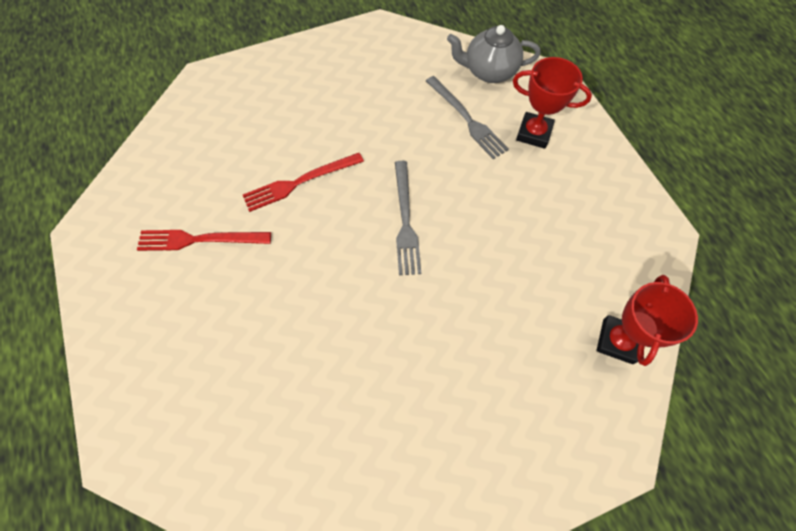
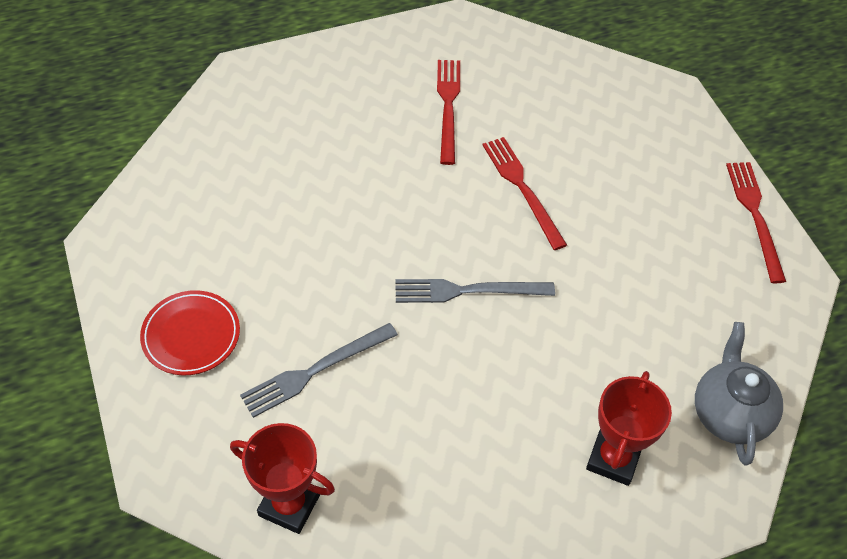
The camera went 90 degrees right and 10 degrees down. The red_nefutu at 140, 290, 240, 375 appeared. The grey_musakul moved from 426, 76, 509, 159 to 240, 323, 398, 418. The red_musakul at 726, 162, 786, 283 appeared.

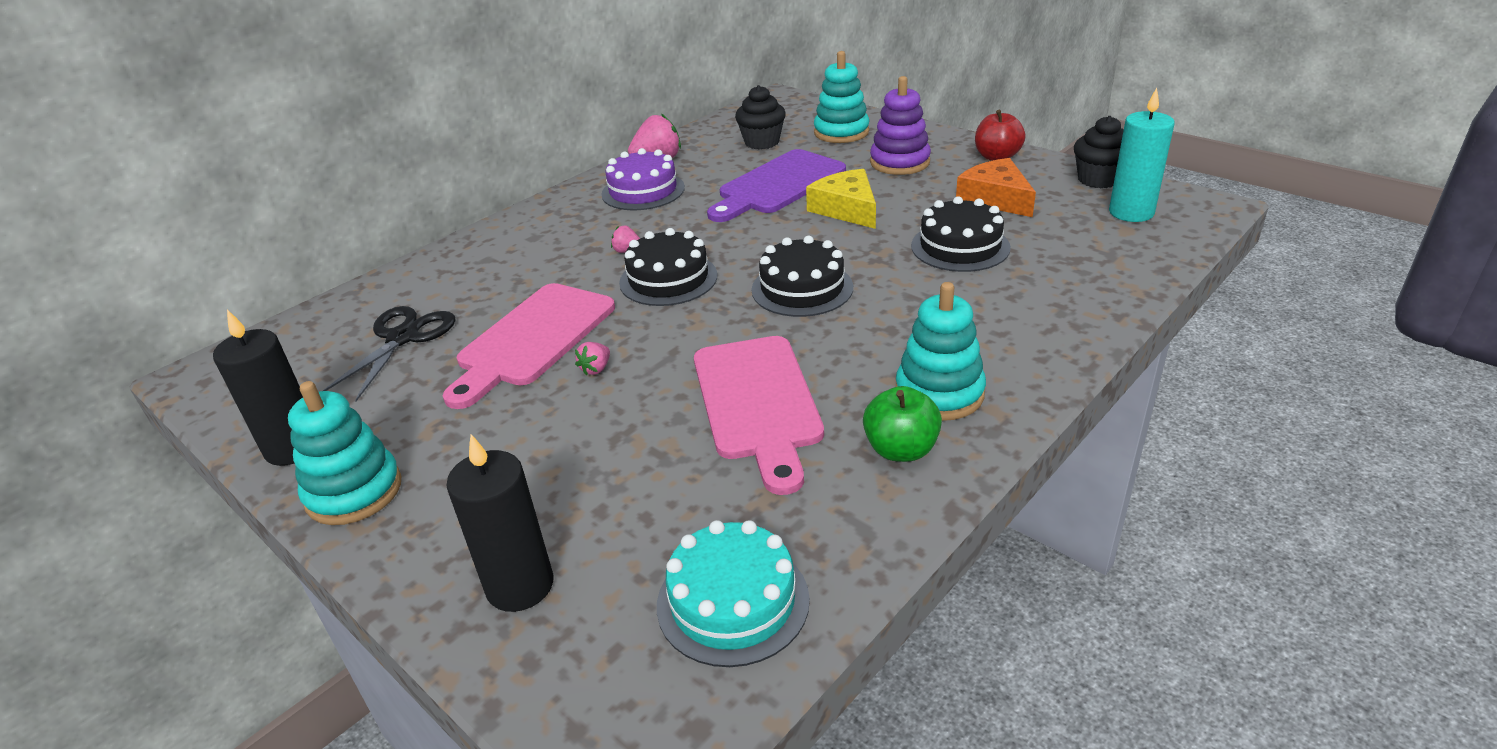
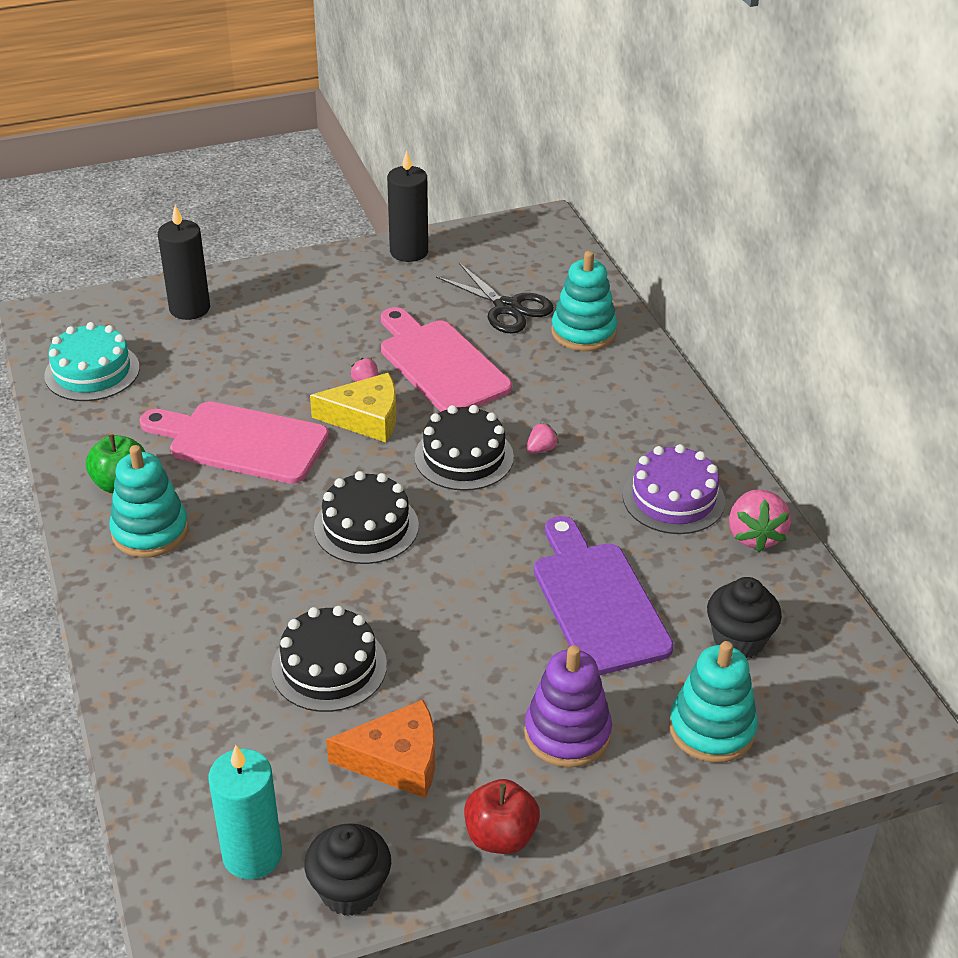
The camera went 115 degrees right and 5 degrees up. The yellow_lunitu moved from 806, 169, 876, 229 to 310, 373, 396, 442. The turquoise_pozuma moved from 288, 381, 401, 525 to 551, 251, 617, 351.

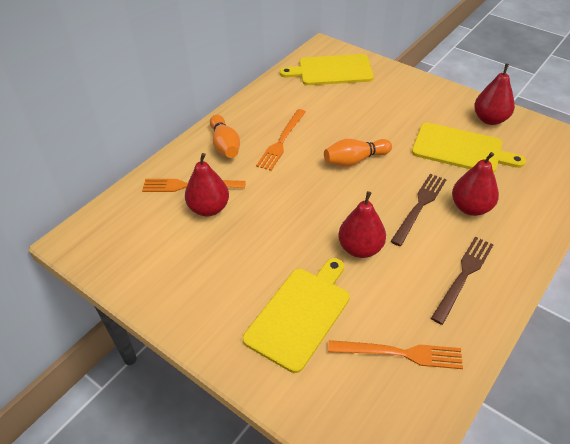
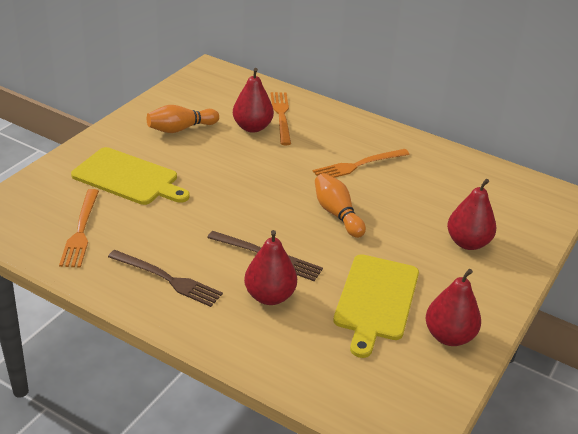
The camera went 80 degrees right and 10 degrees down. The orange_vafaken moved from 210, 115, 240, 158 to 147, 105, 219, 133. The orange_musakul at 256, 109, 306, 171 turned 45 degrees counterclockwise. The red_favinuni moved from 338, 191, 386, 258 to 447, 179, 496, 250. The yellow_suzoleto at 280, 54, 374, 85 disappeared.

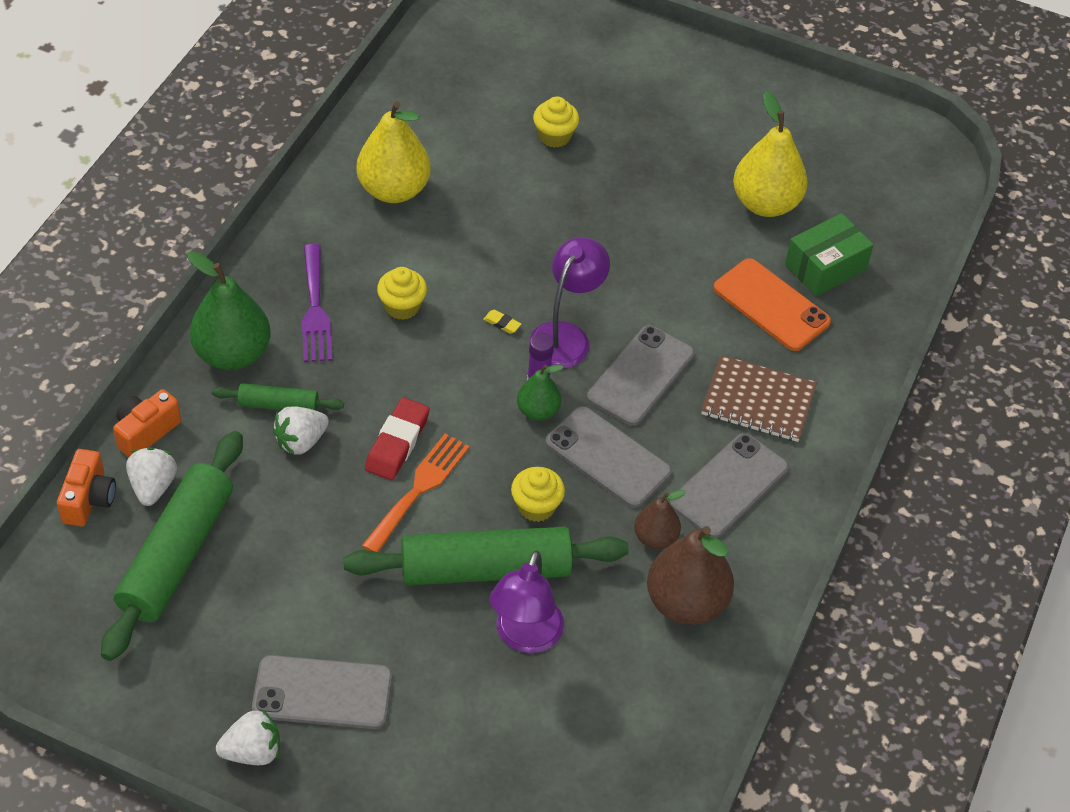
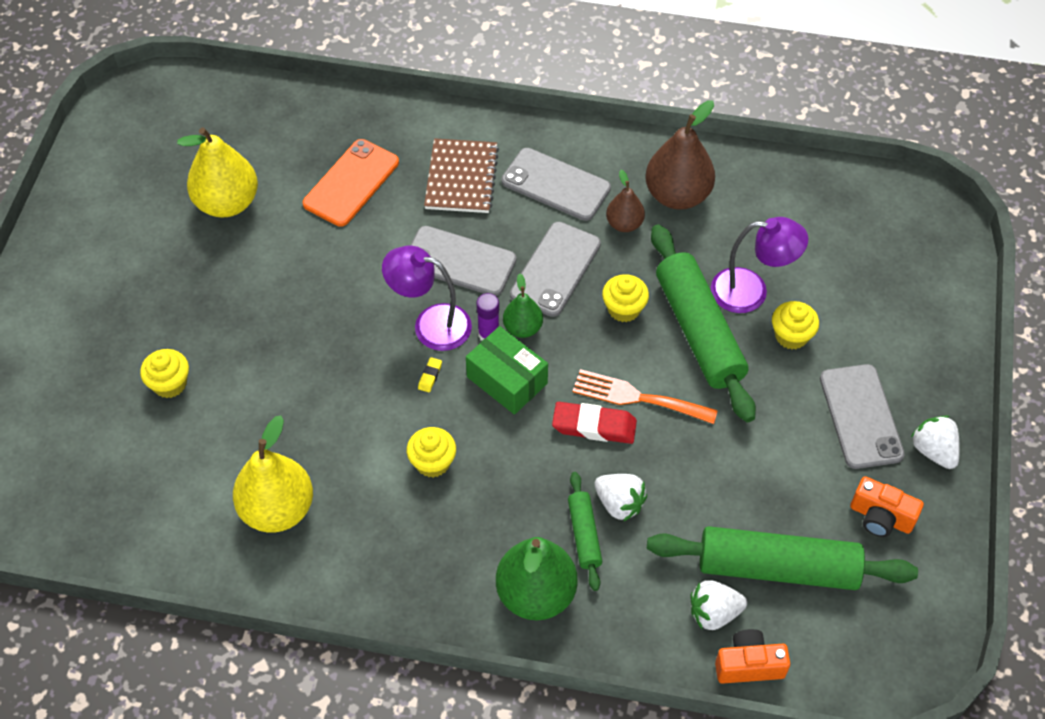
The camera went 100 degrees left and 5 degrees up. The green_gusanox moved from 785, 213, 874, 296 to 466, 326, 548, 415. The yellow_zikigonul at 772, 301, 819, 349 appeared. The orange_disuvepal moved from 113, 389, 181, 457 to 850, 476, 924, 537. The purple_musakul at 302, 244, 332, 362 disappeared.

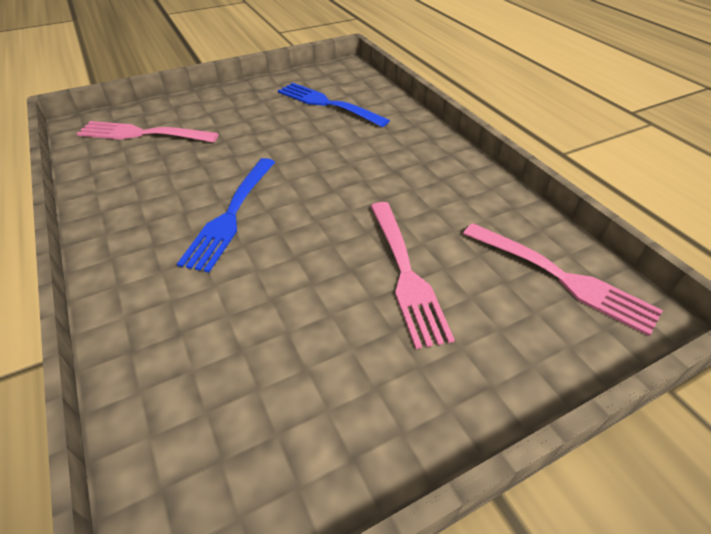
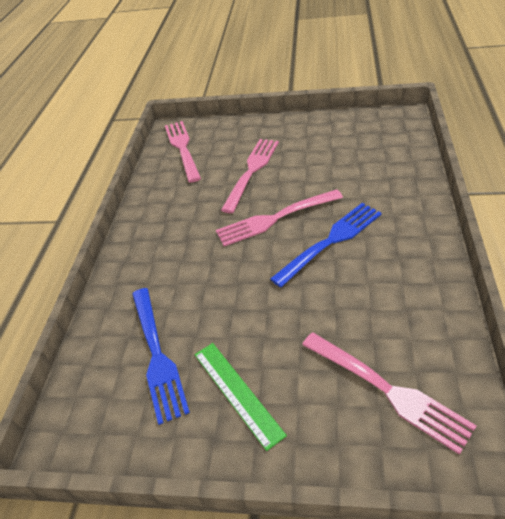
The camera went 140 degrees left and 0 degrees up. The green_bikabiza at 195, 343, 287, 451 appeared. The pink_musakul at 216, 189, 343, 246 appeared.

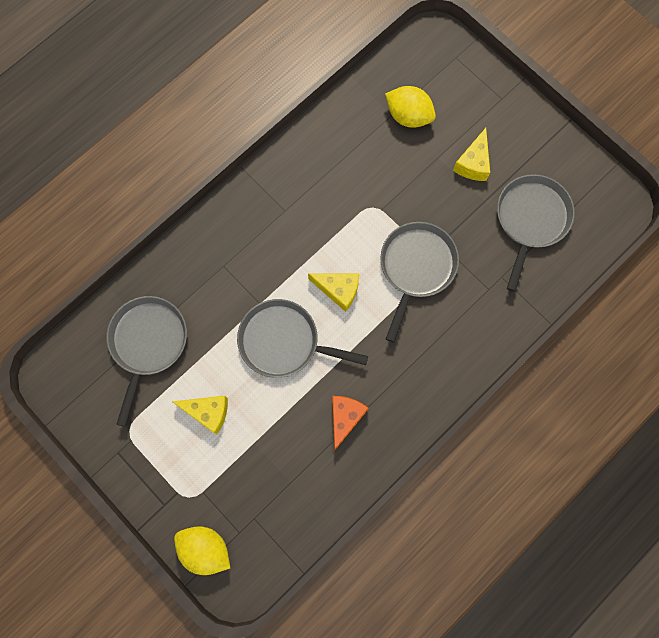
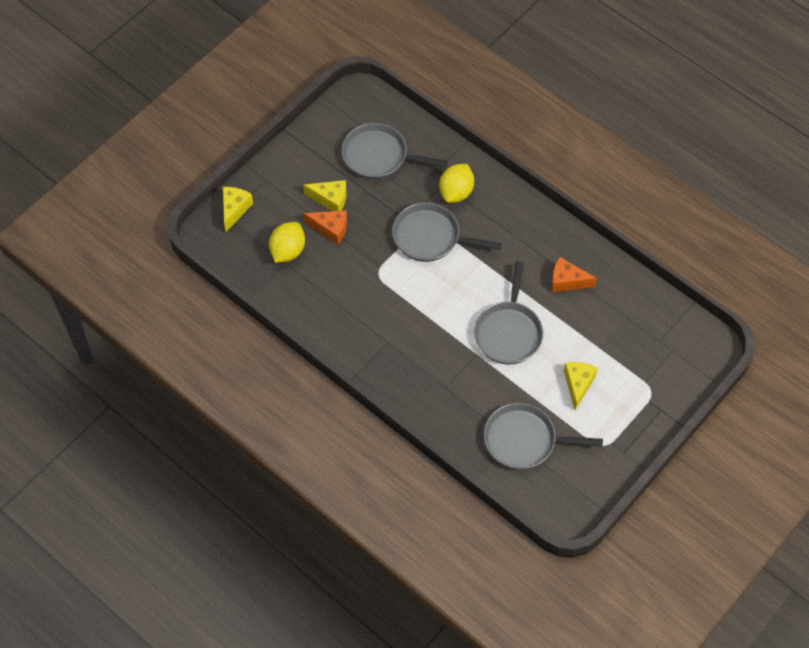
The camera went 95 degrees left and 15 degrees down. The yellow_lunitu moved from 308, 274, 359, 312 to 223, 187, 253, 232. The orange_lunitu at 303, 210, 347, 245 appeared. The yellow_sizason moved from 174, 526, 230, 575 to 439, 164, 474, 203.

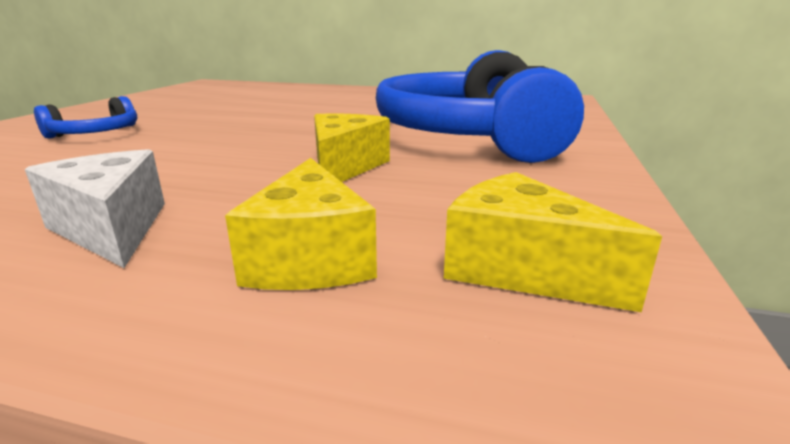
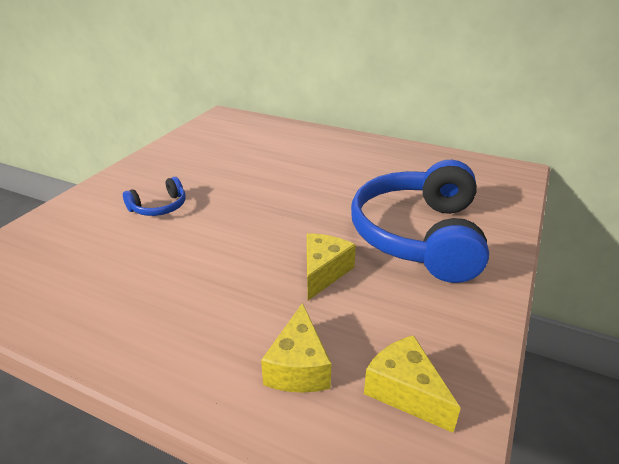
The camera went 10 degrees right and 10 degrees up. The white_lunitu at 25, 149, 165, 268 disappeared.

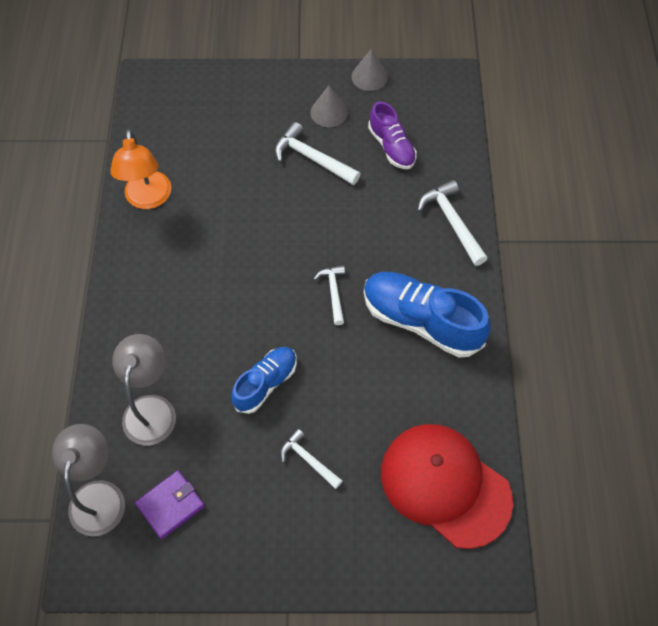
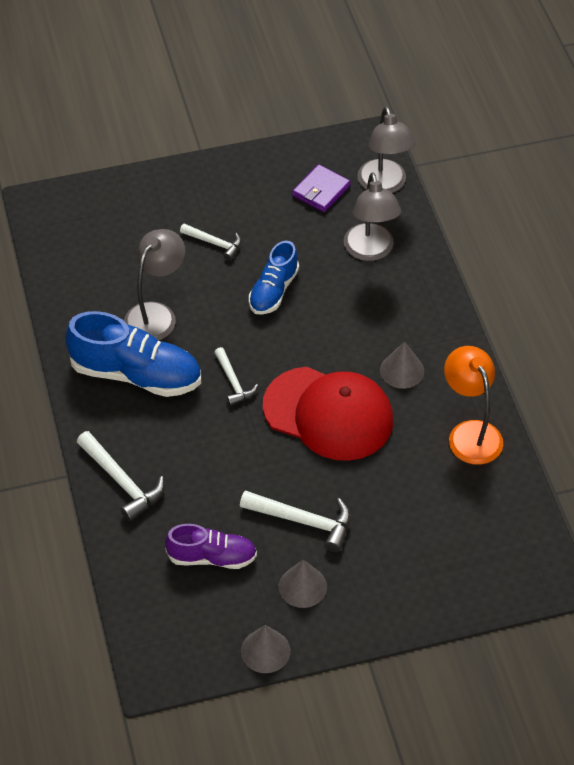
The camera went 165 degrees right and 10 degrees down. The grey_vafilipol at 124, 229, 185, 341 appeared. The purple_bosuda at 368, 102, 417, 169 turned 135 degrees clockwise. The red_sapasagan moved from 381, 424, 513, 549 to 263, 367, 393, 461. The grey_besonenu at 380, 341, 424, 389 appeared.

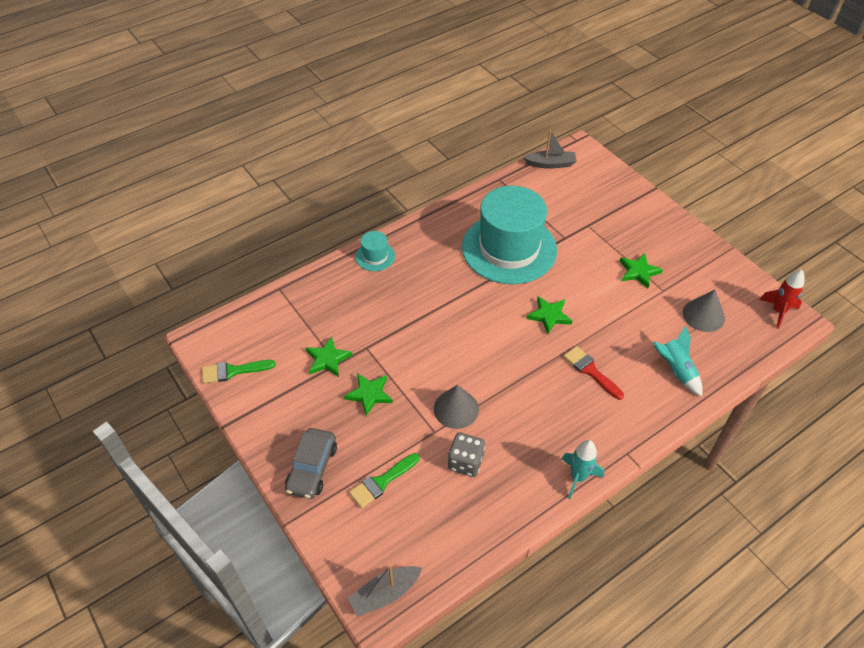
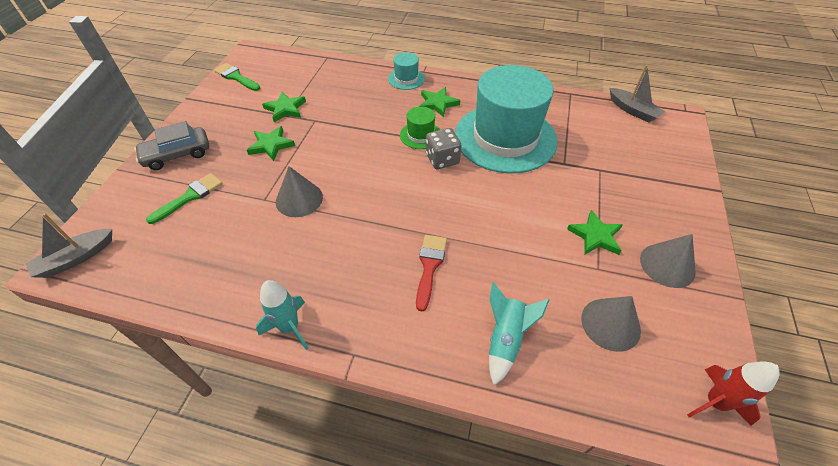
The camera went 50 degrees right and 0 degrees up. The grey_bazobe at 348, 565, 422, 617 turned 60 degrees counterclockwise. The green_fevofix at 349, 453, 419, 508 turned 120 degrees clockwise. The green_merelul at 400, 106, 440, 149 appeared. The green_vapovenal moved from 526, 296, 572, 334 to 419, 87, 460, 117. The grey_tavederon moved from 448, 432, 485, 477 to 426, 128, 462, 169. The grey_besonenu at 640, 234, 696, 288 appeared.

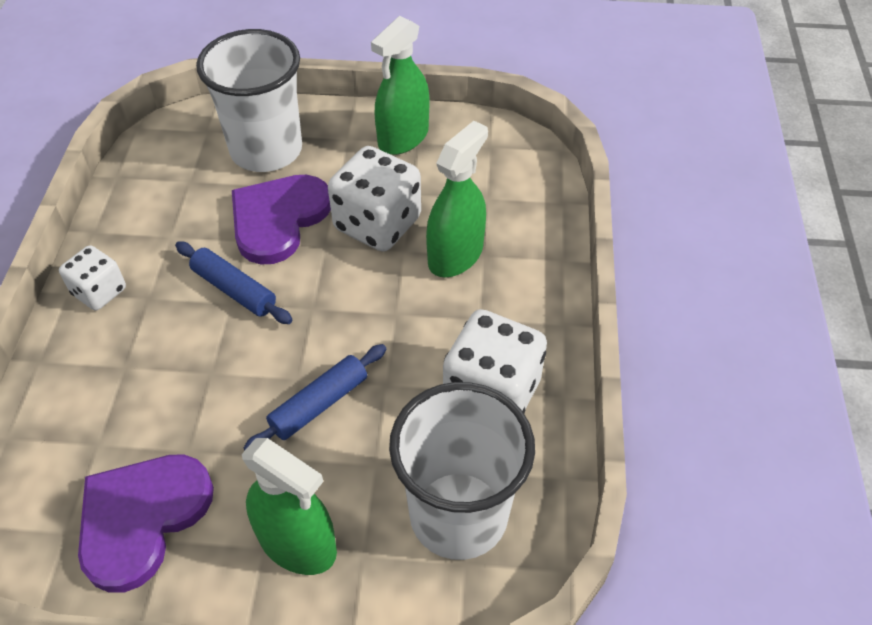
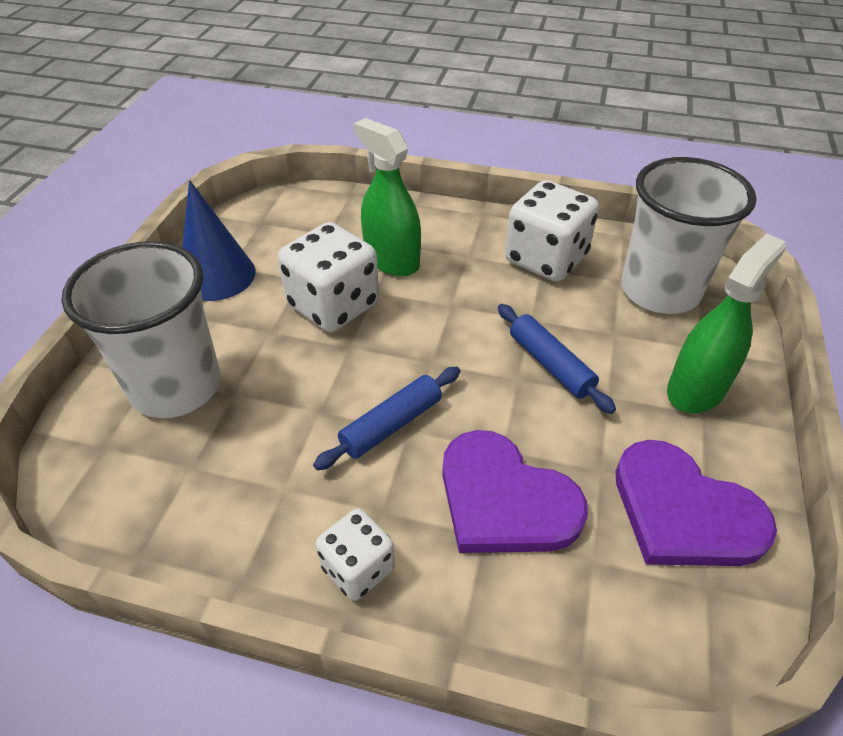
The camera went 80 degrees left and 5 degrees down. The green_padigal at 371, 16, 429, 155 was replaced by the blue_besonenu at 182, 180, 256, 301. The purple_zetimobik moved from 232, 175, 331, 264 to 442, 430, 588, 553.

